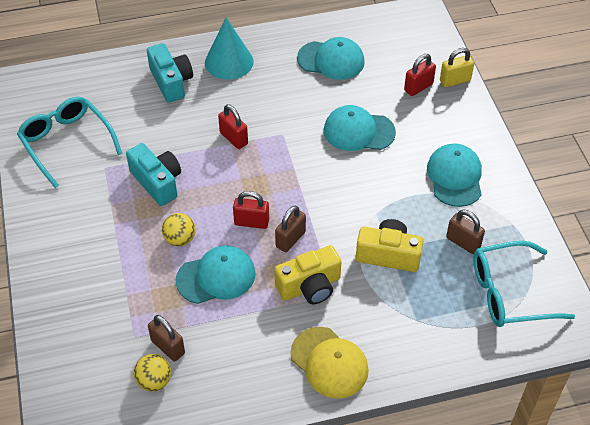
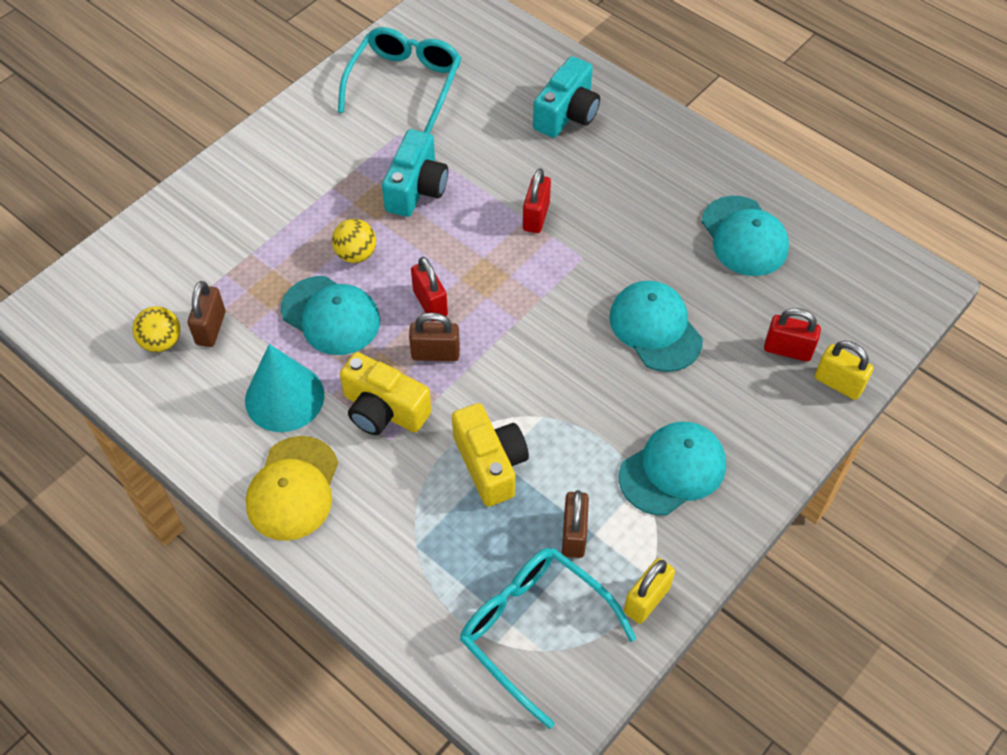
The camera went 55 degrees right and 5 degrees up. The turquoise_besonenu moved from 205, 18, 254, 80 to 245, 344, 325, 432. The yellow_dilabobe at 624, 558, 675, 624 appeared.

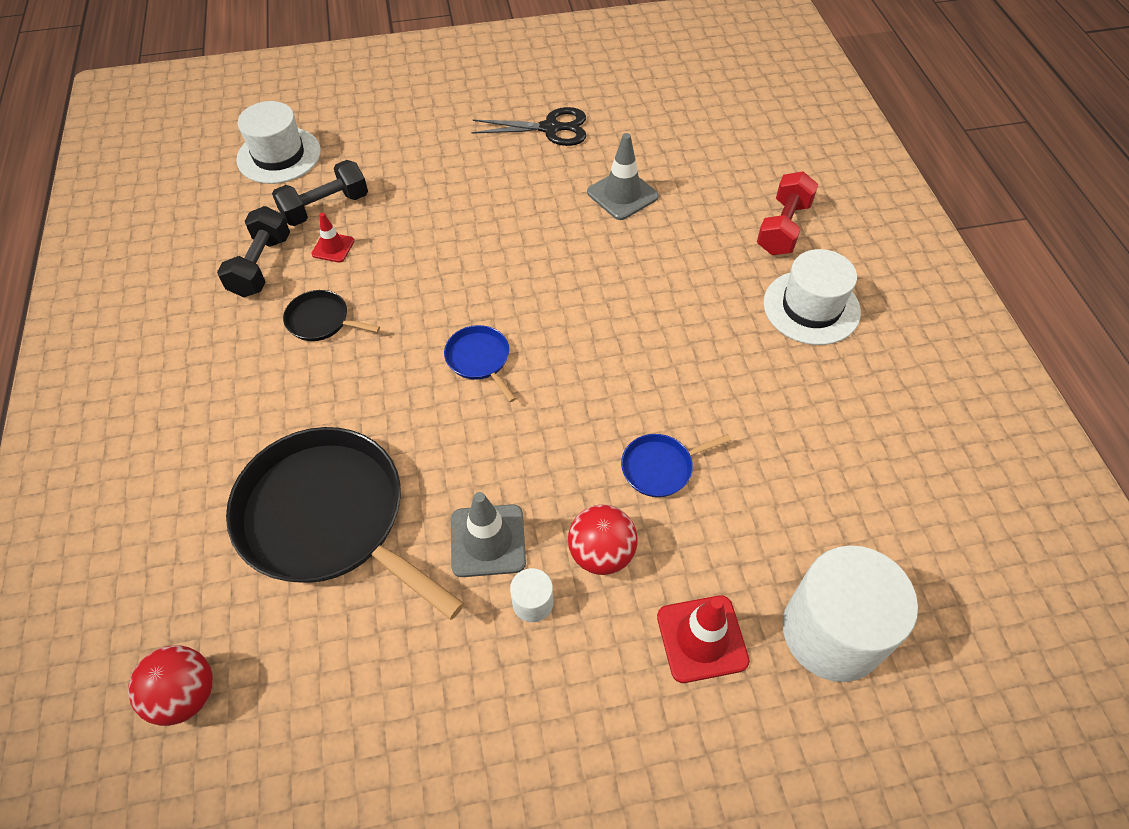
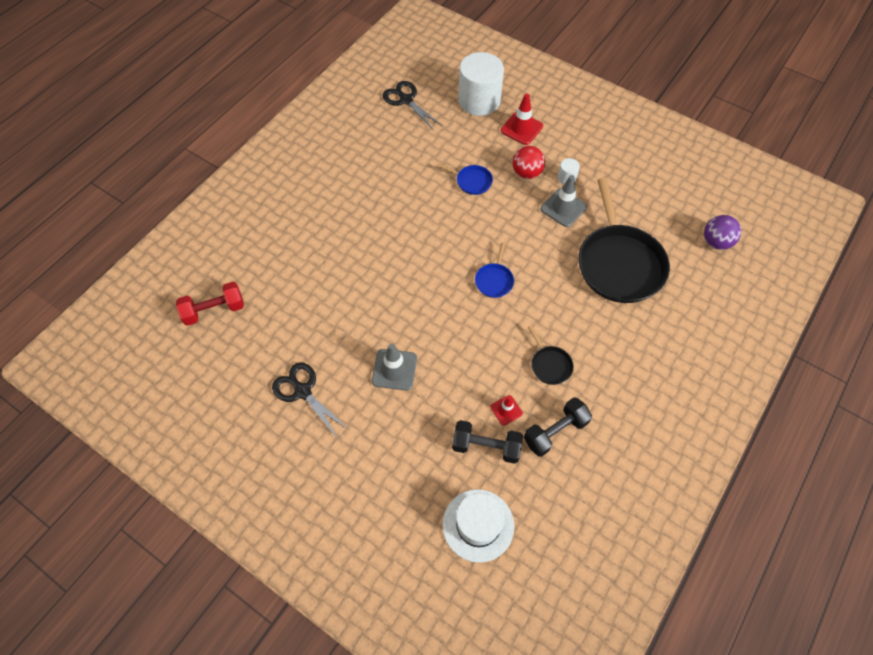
The camera went 135 degrees left and 5 degrees up. The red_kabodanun moved from 757, 171, 818, 255 to 176, 282, 244, 326. The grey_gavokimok moved from 587, 133, 659, 220 to 372, 343, 417, 390. The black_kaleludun at 383, 81, 442, 130 appeared. The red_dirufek at 128, 646, 213, 726 became the purple_dirufek at 704, 215, 741, 250. The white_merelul at 763, 249, 861, 345 disappeared.

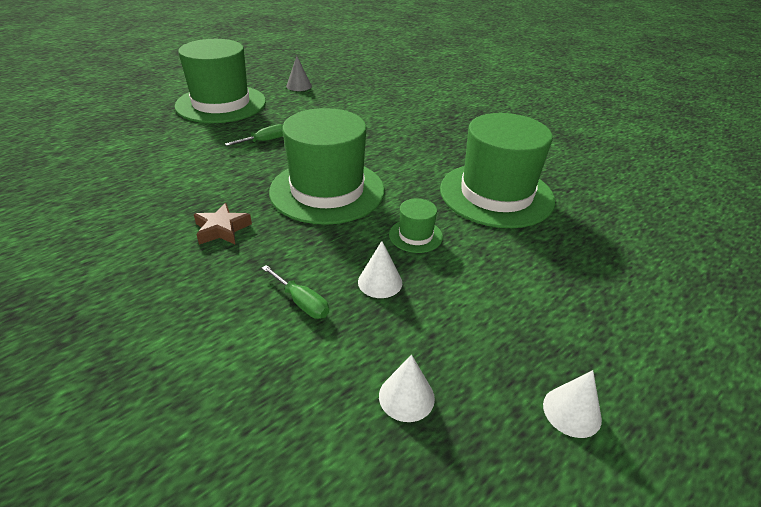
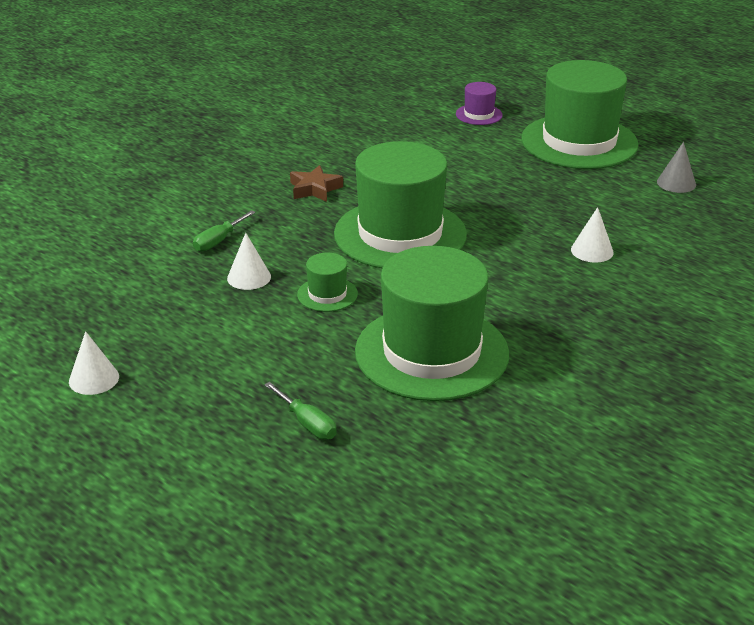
The camera went 85 degrees right and 5 degrees down. The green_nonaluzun moved from 225, 124, 283, 146 to 264, 382, 337, 440. The purple_merelul at 456, 82, 503, 125 appeared. The white_besonenu moved from 379, 354, 435, 422 to 571, 207, 614, 262.

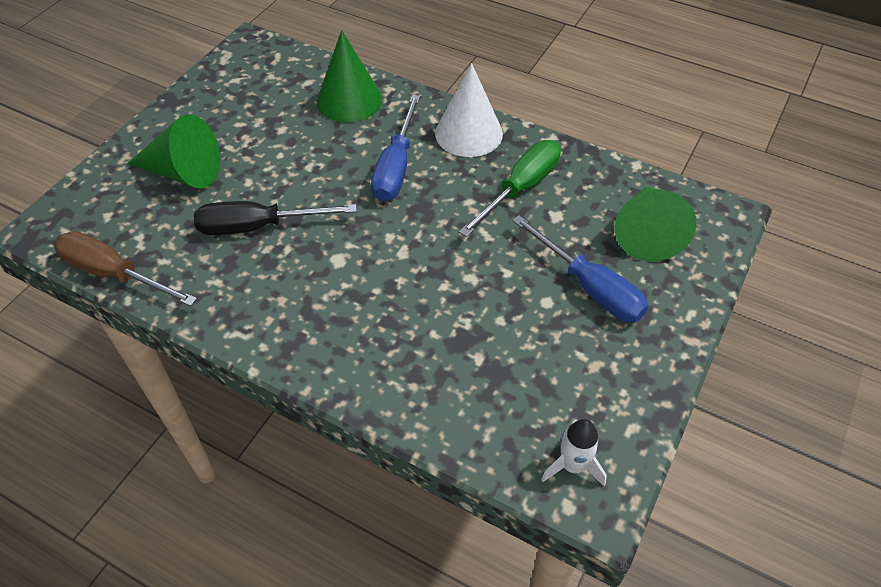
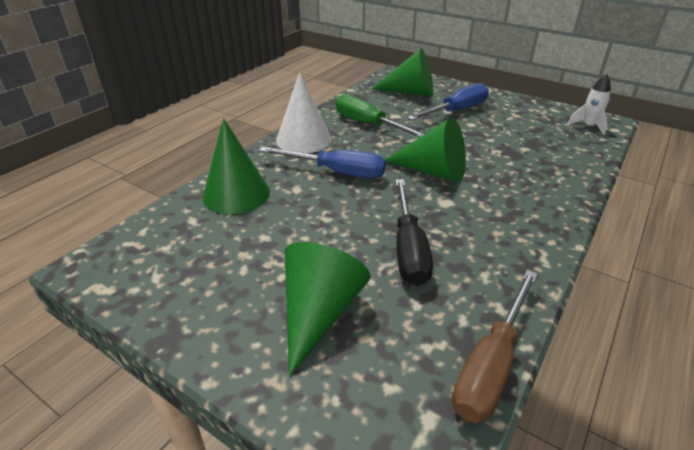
The camera went 85 degrees left and 15 degrees down. The green_besonenu at 385, 117, 466, 182 appeared.

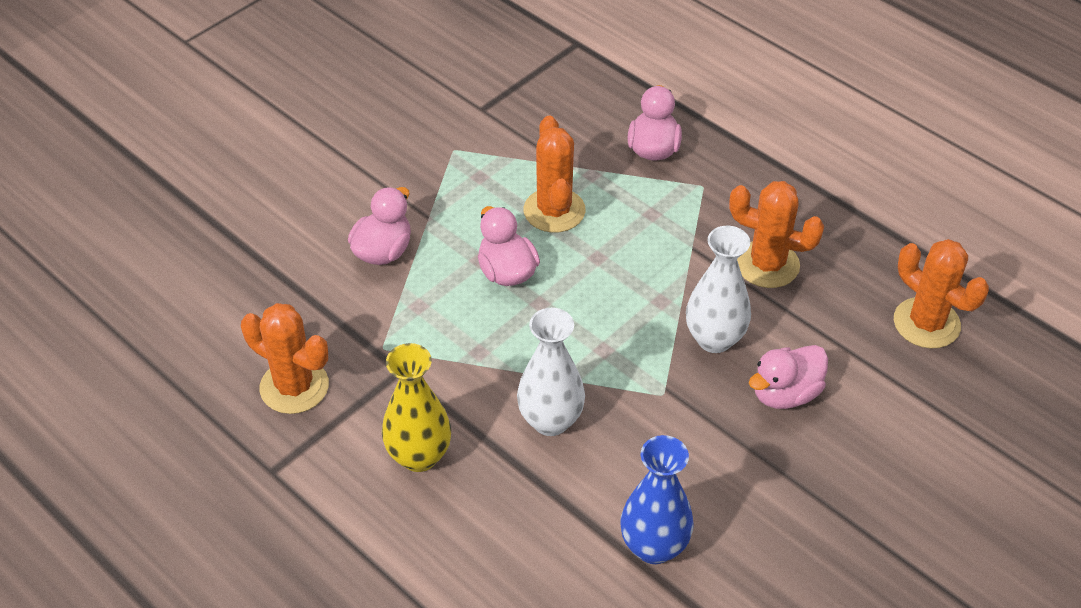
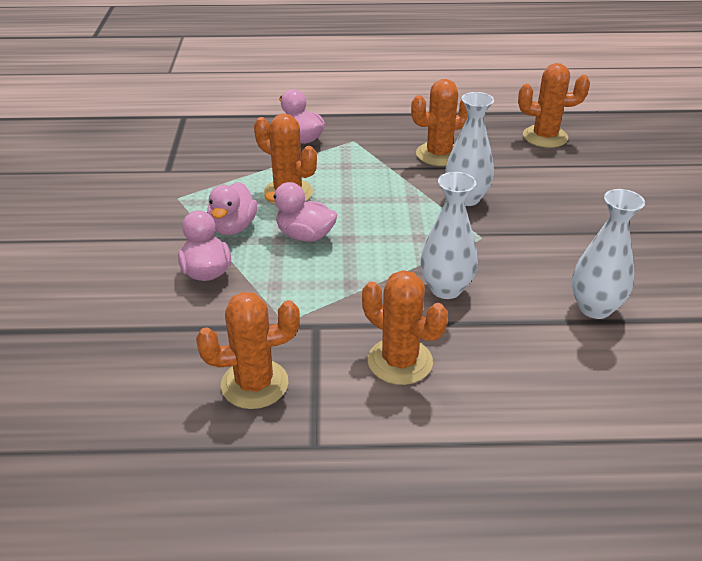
The camera went 45 degrees left and 10 degrees down. The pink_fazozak moved from 749, 345, 828, 409 to 207, 182, 257, 235. The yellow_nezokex at 382, 343, 451, 472 was replaced by the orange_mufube at 362, 270, 448, 385. The blue_nezokex at 620, 435, 694, 564 became the white_nezokex at 572, 189, 645, 319.

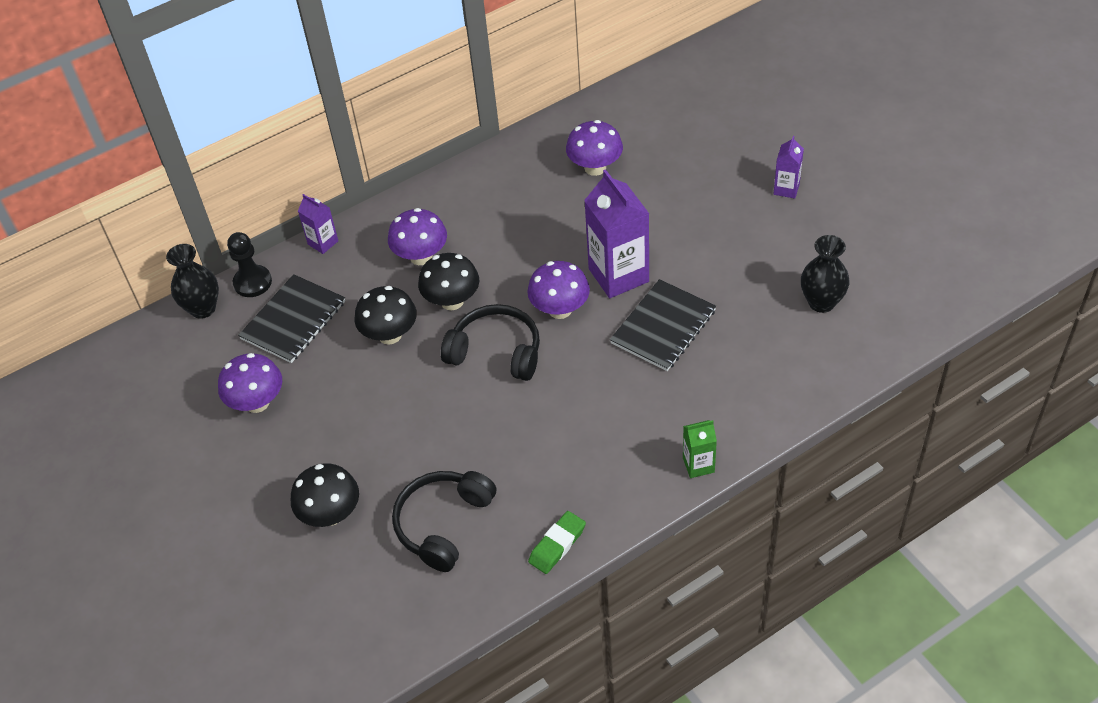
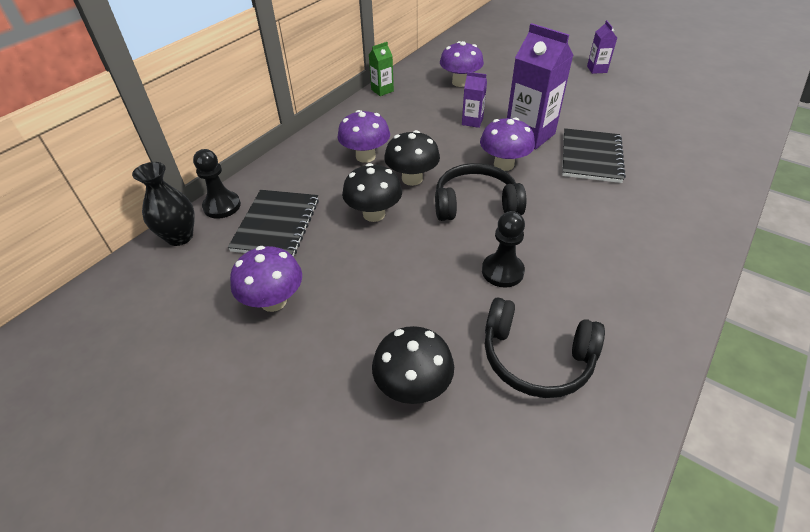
The camera went 25 degrees left and 5 degrees down. The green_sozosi moved from 683, 420, 717, 478 to 369, 42, 394, 96. The purple_sozosi moved from 298, 194, 338, 254 to 462, 72, 487, 128. The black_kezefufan at 482, 211, 525, 288 appeared. The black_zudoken at 392, 471, 497, 572 turned 75 degrees counterclockwise. The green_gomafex at 528, 511, 586, 574 disappeared. The black_nezokex at 801, 235, 849, 313 disappeared.

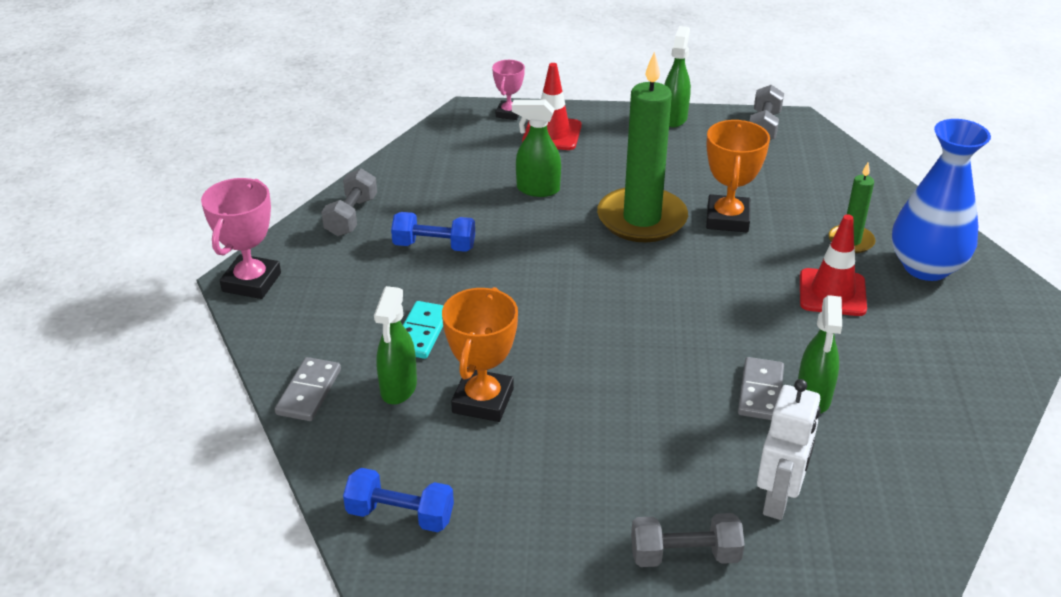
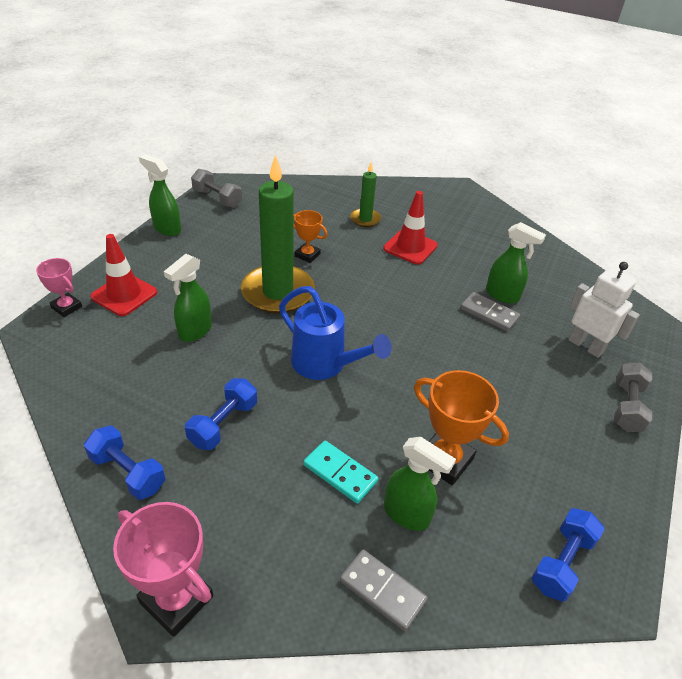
The camera went 70 degrees left and 5 degrees up. The grey_kabodanun at 321, 169, 377, 236 became the blue_kabodanun at 84, 426, 166, 500. The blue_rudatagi at 279, 286, 392, 380 appeared. The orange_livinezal at 706, 120, 770, 232 changed to 0.60 times the size. The blue_nezokex at 892, 119, 991, 281 disappeared.

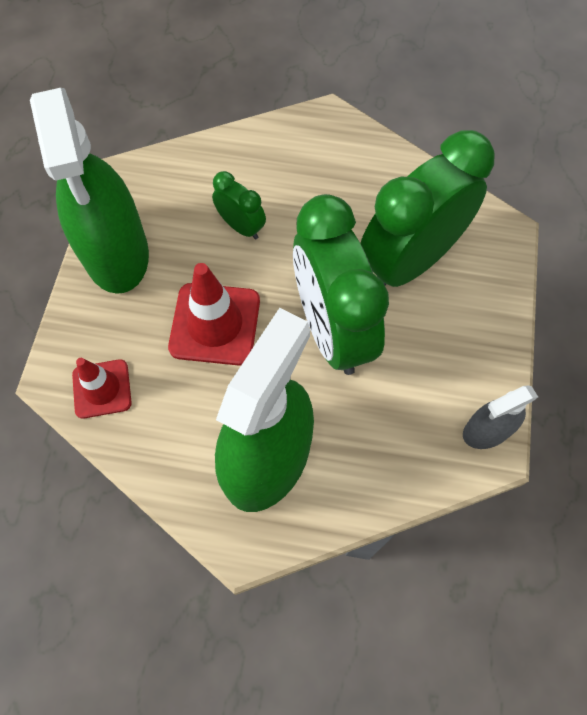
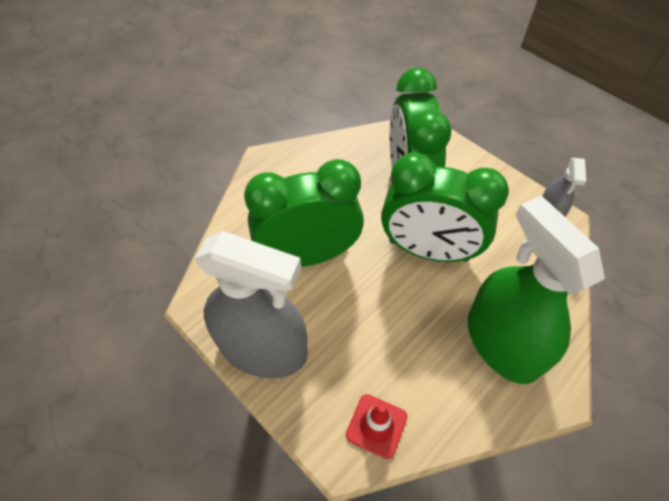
The camera went 55 degrees left and 10 degrees down. The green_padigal at 30, 88, 149, 294 became the grey_padigal at 195, 231, 308, 378. The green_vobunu at 212, 171, 266, 239 changed to 2.18 times the size. The red_gavokimok at 168, 263, 260, 366 disappeared.

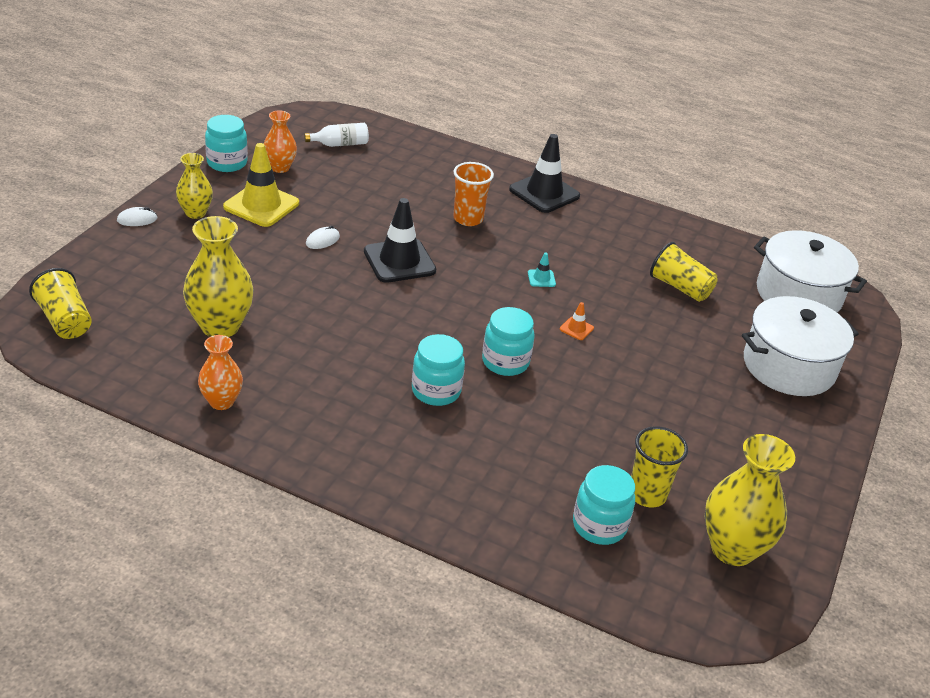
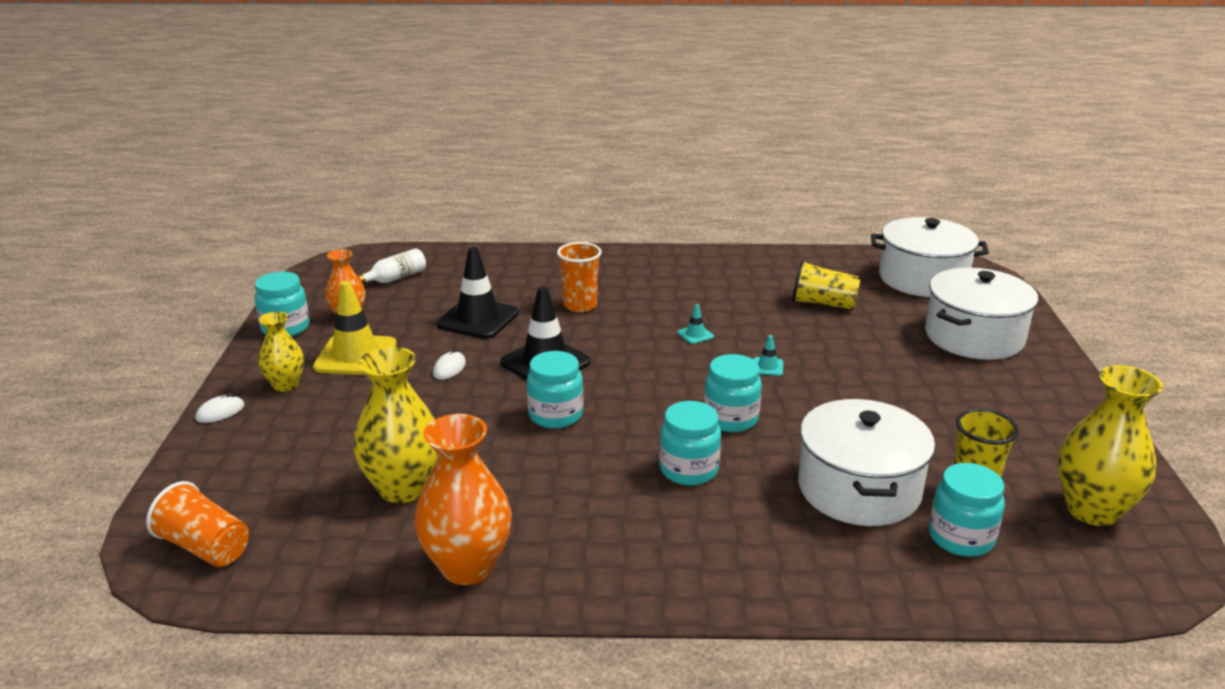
The camera went 20 degrees left and 10 degrees down. The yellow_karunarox at 29, 268, 92, 339 became the orange_karunarox at 146, 481, 249, 567. The orange_nezokex at 198, 335, 243, 410 changed to 1.67 times the size. The black_gavokimok moved from 509, 134, 580, 213 to 436, 247, 519, 339. The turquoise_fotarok at 527, 351, 583, 429 appeared. The orange_gavokimok at 560, 302, 594, 340 became the turquoise_gavokimok at 753, 335, 783, 376. The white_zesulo at 798, 399, 935, 526 appeared.

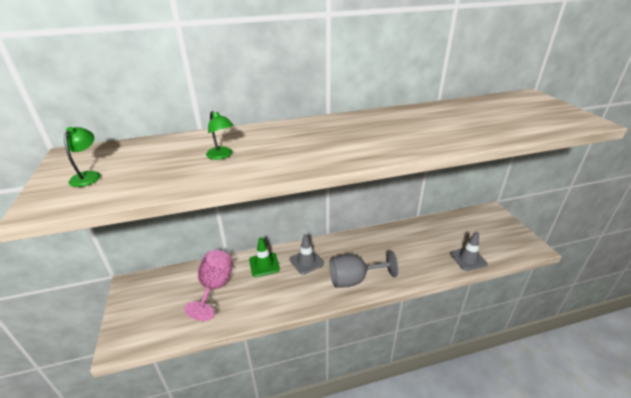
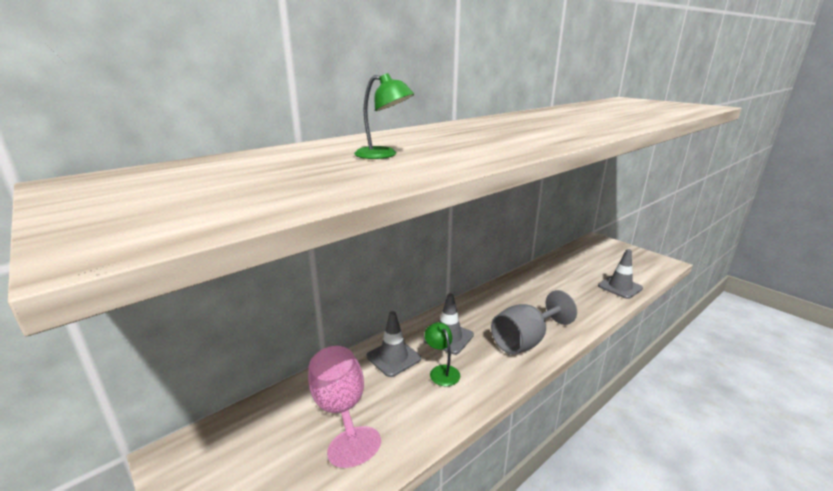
The camera went 25 degrees left and 10 degrees down. The green_gavokimok at 249, 237, 280, 277 became the grey_gavokimok at 367, 311, 421, 377. The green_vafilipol moved from 64, 127, 101, 187 to 424, 322, 460, 386.

